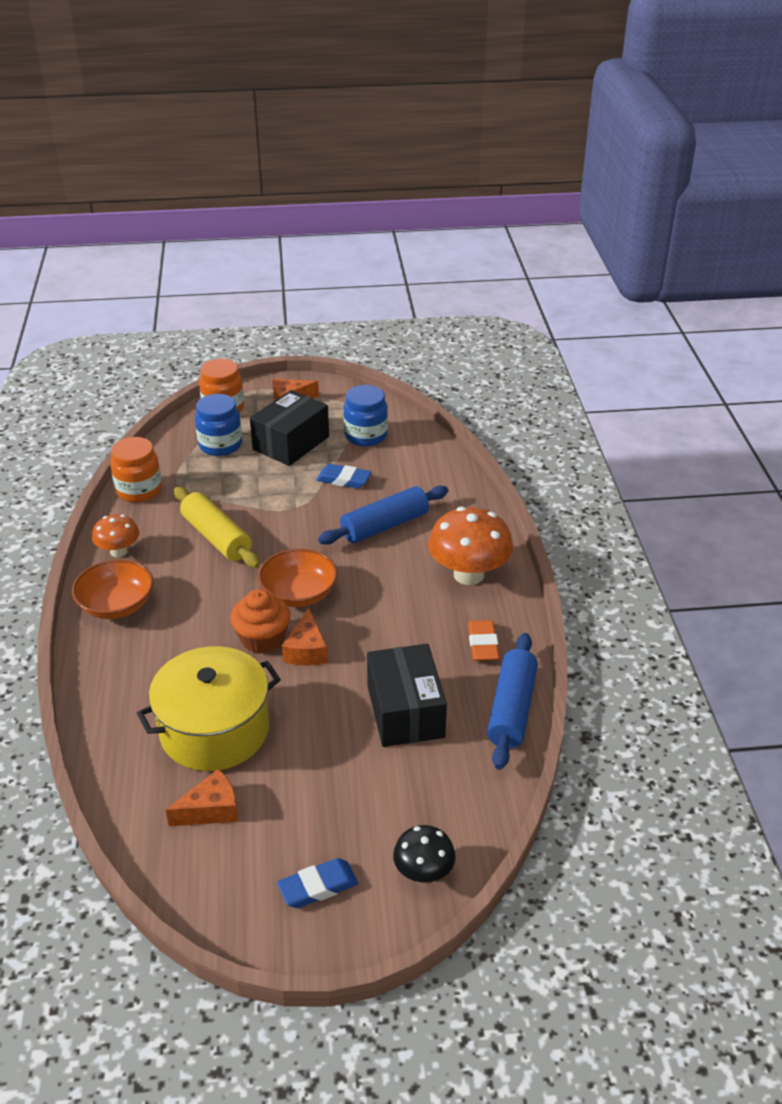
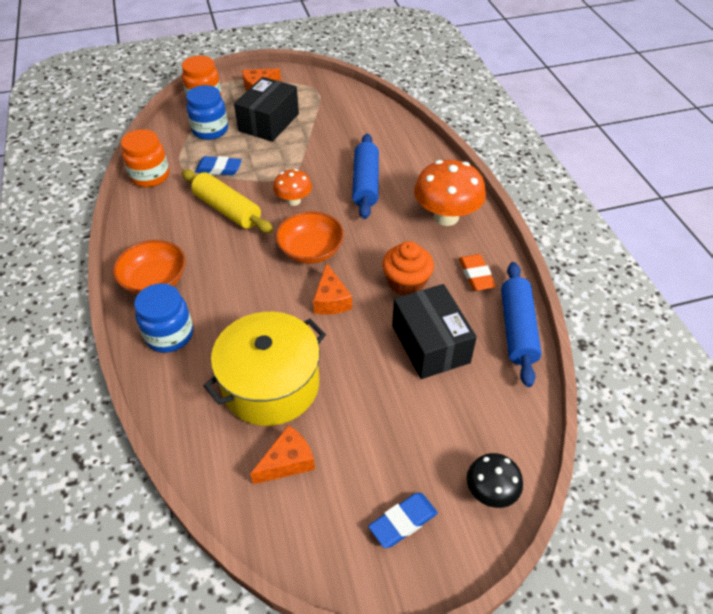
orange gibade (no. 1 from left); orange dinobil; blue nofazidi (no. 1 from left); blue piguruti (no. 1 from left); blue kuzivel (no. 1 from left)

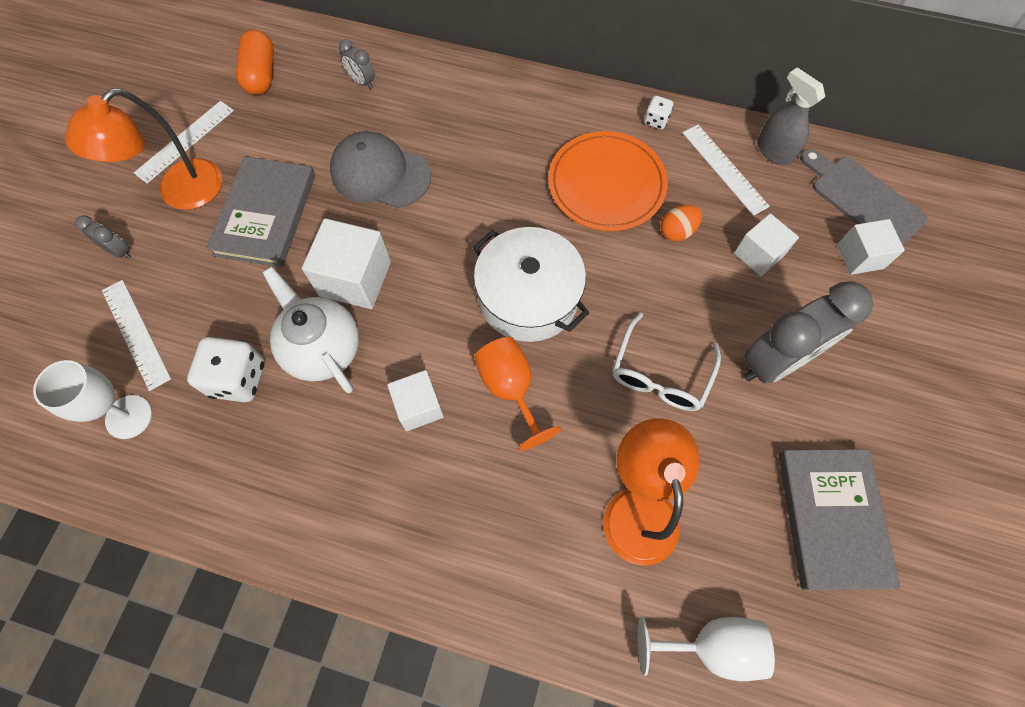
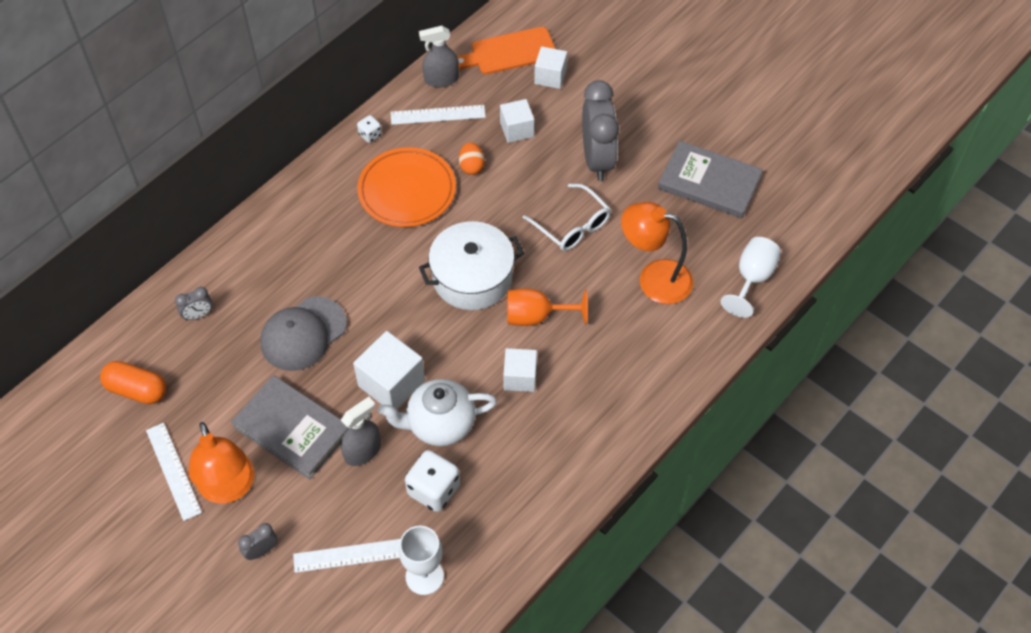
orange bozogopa; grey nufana (no. 1 from left)

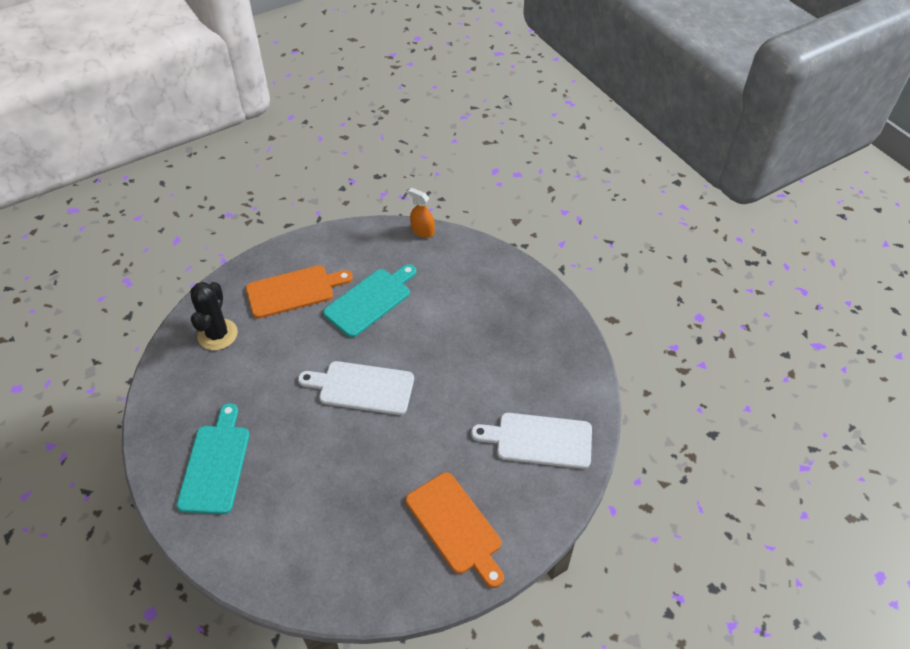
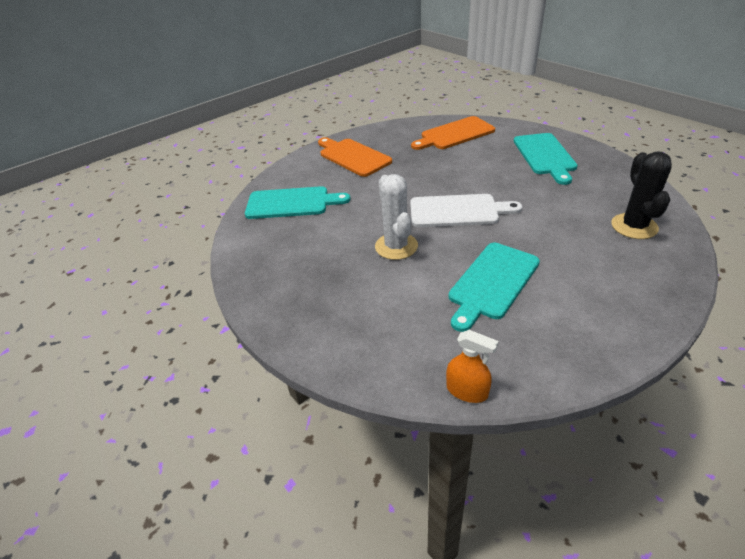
orange bozogopa (no. 2 from left); turquoise bozogopa (no. 1 from left); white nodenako

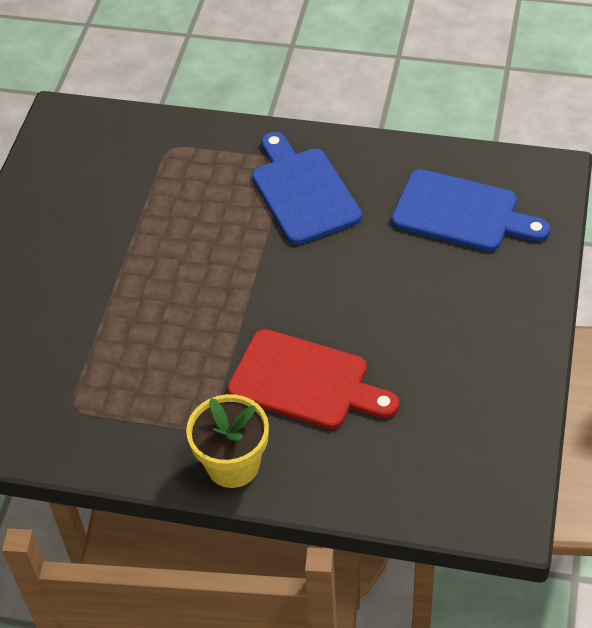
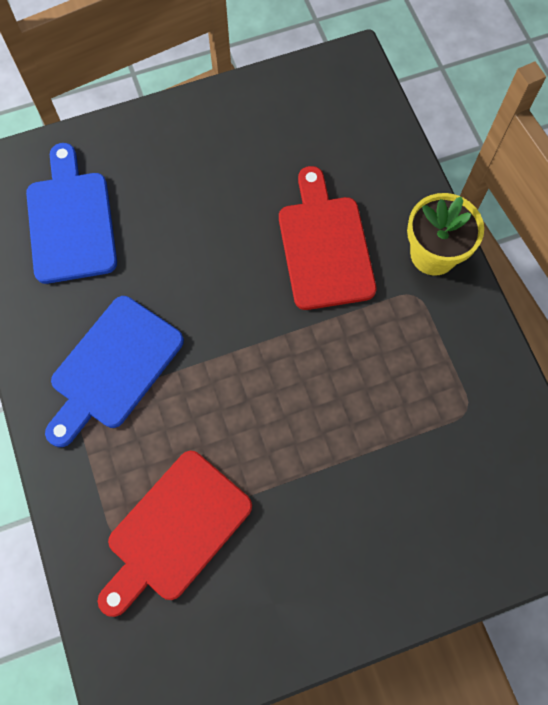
red bozogopa (no. 1 from left)

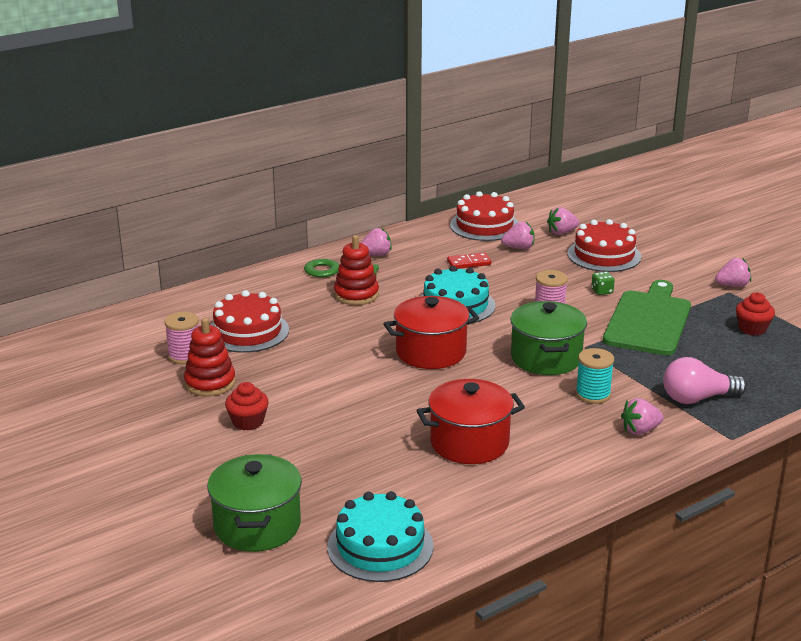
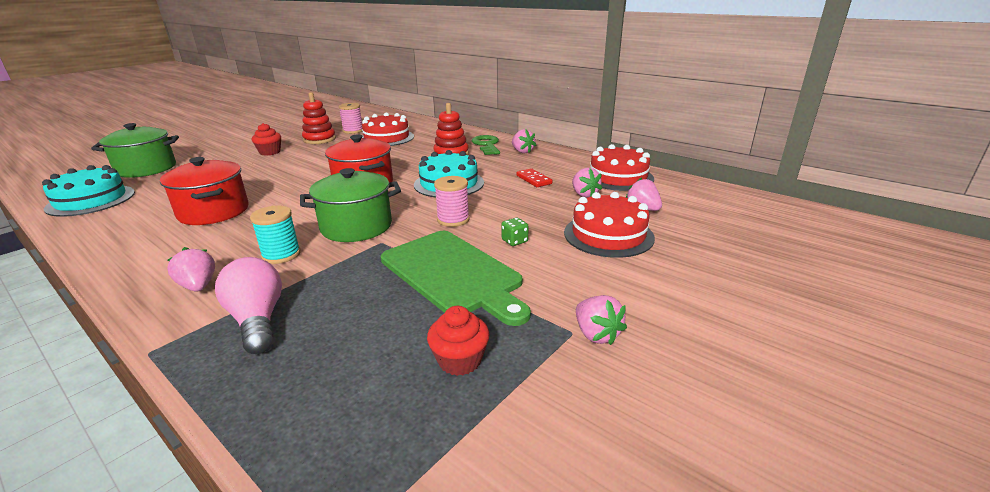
green bozogopa

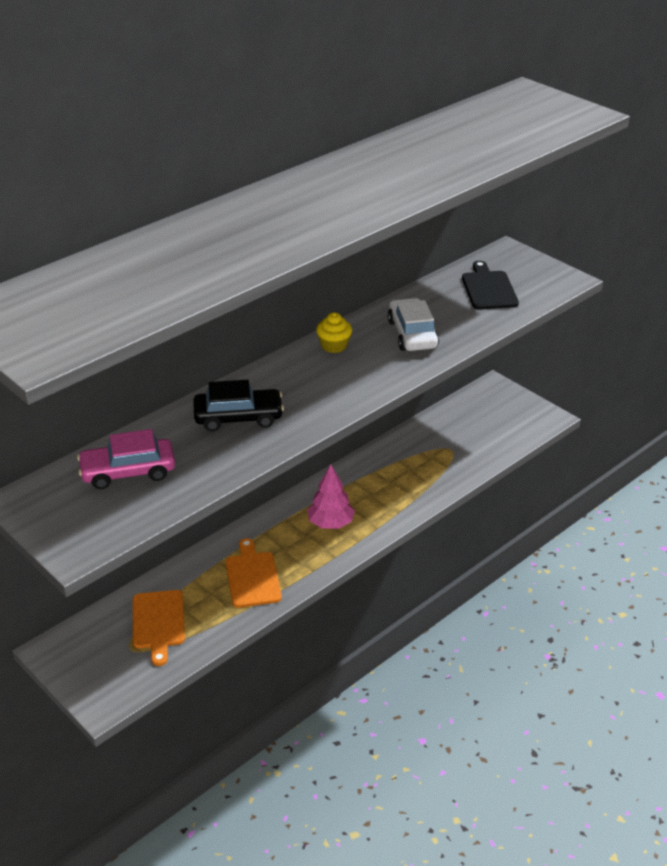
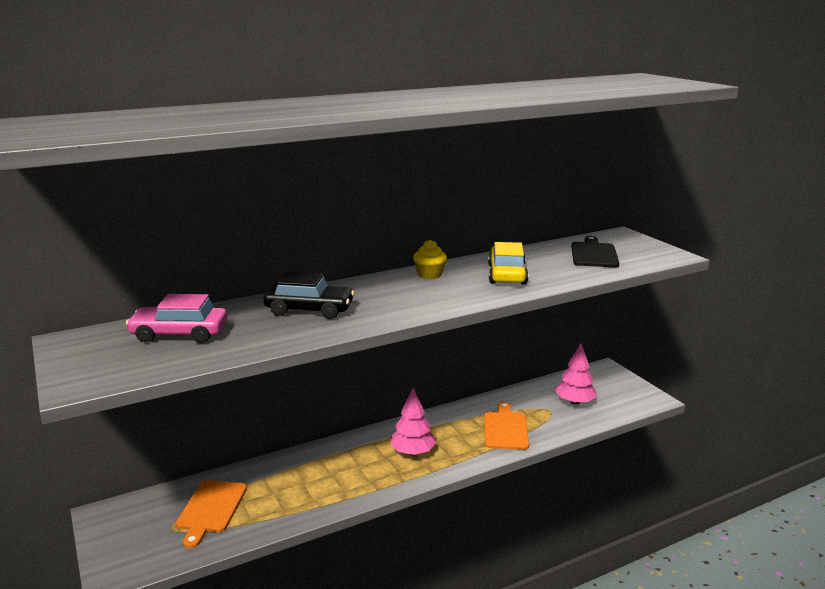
orange bozogopa (no. 2 from left); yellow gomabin; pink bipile (no. 2 from left)

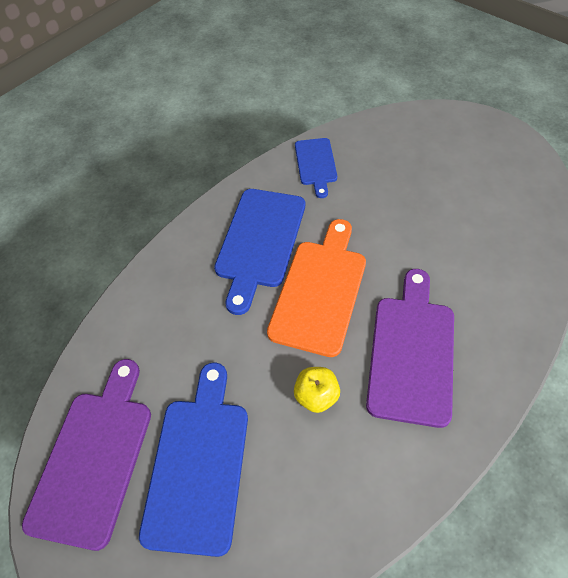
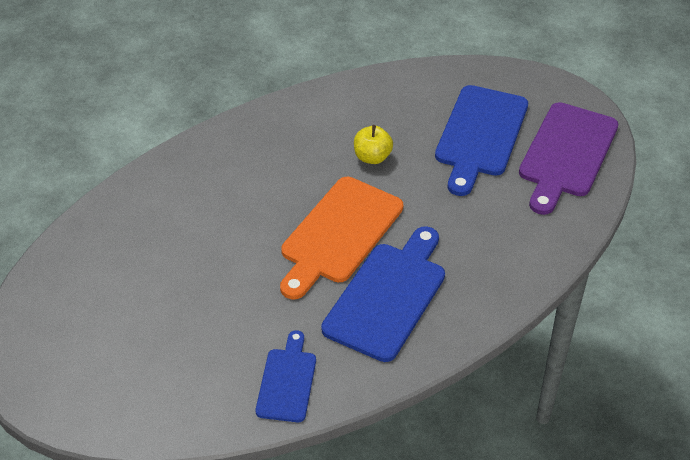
purple bozogopa (no. 2 from left in the first image)

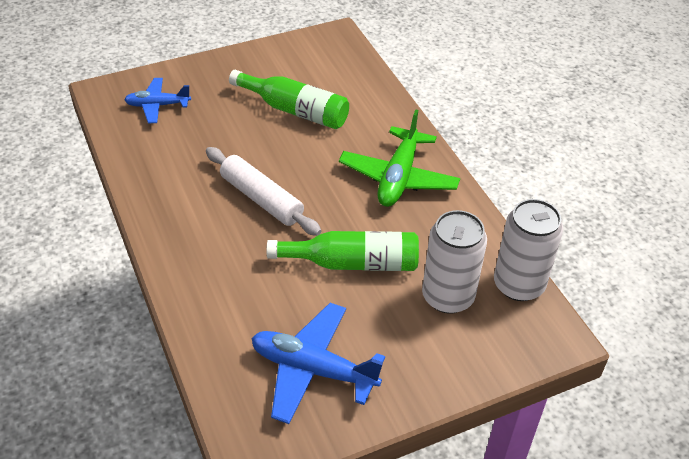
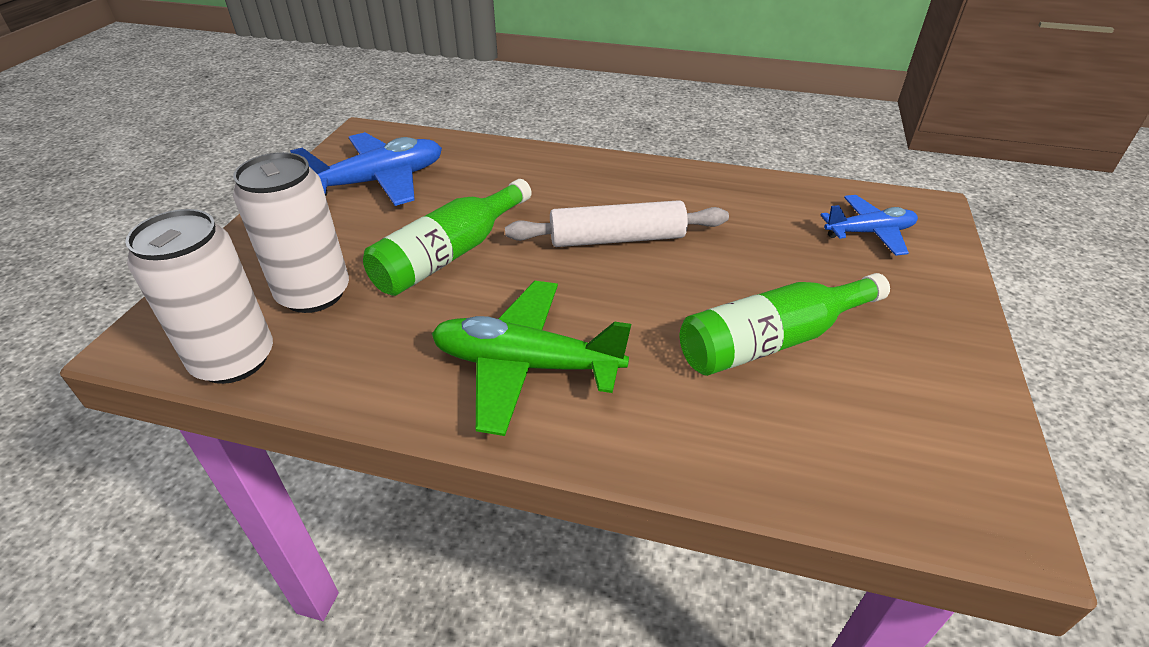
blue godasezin (no. 2 from left); green godasezin

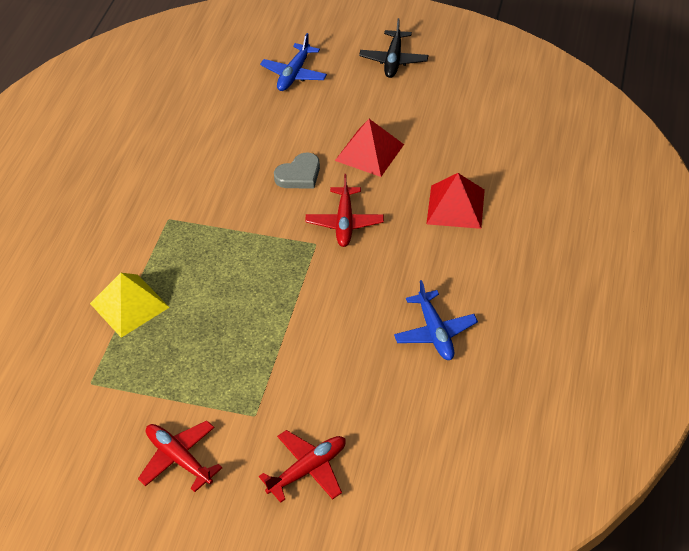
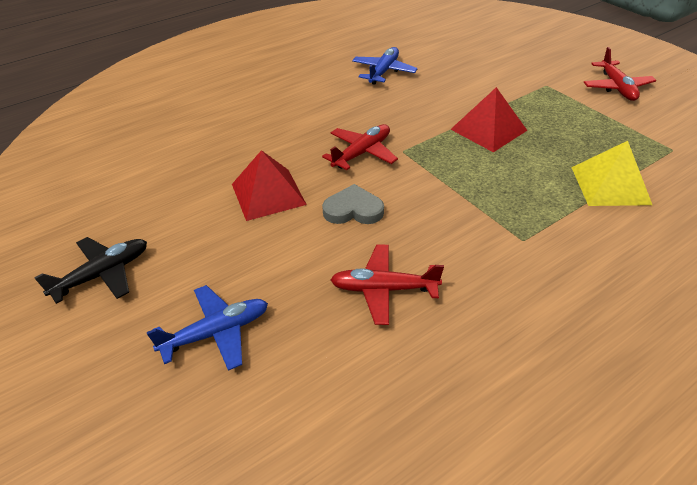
red godasezin (no. 2 from left); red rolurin (no. 2 from left)

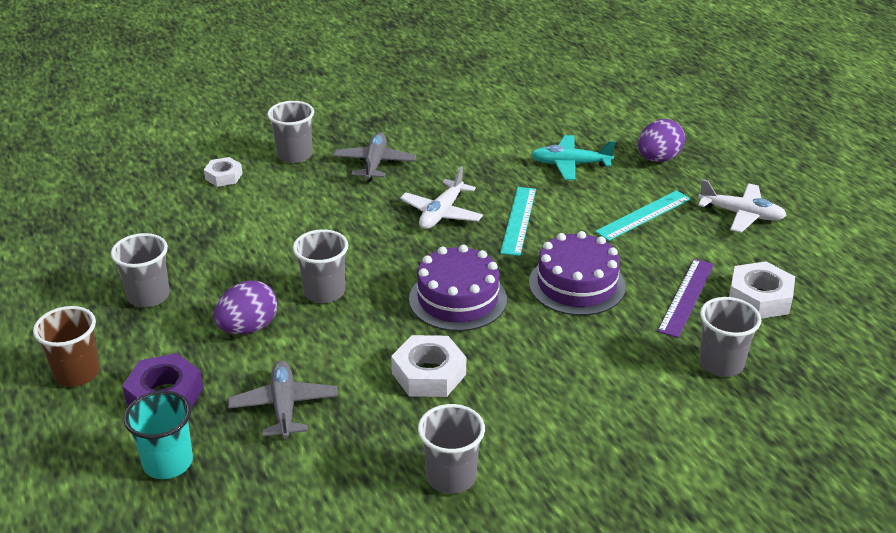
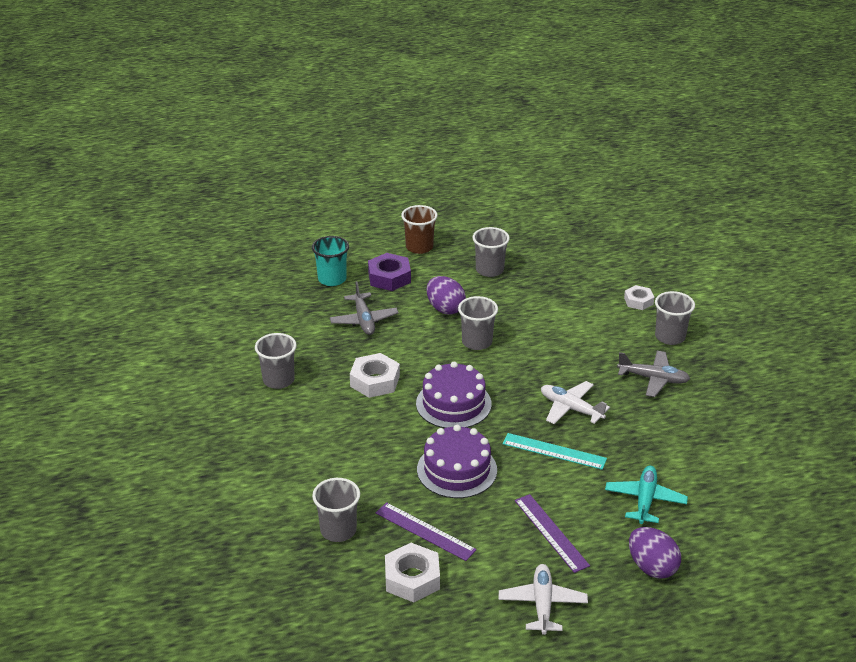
grey godasezin (no. 1 from left); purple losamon (no. 2 from left); white godasezin (no. 1 from left)

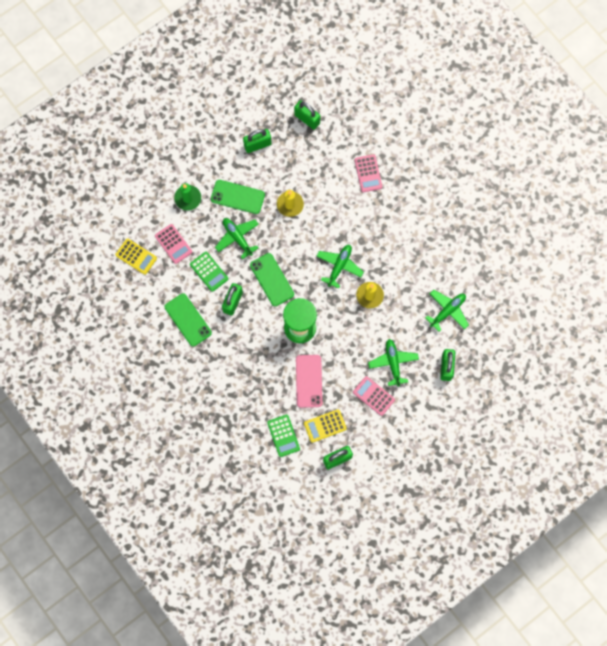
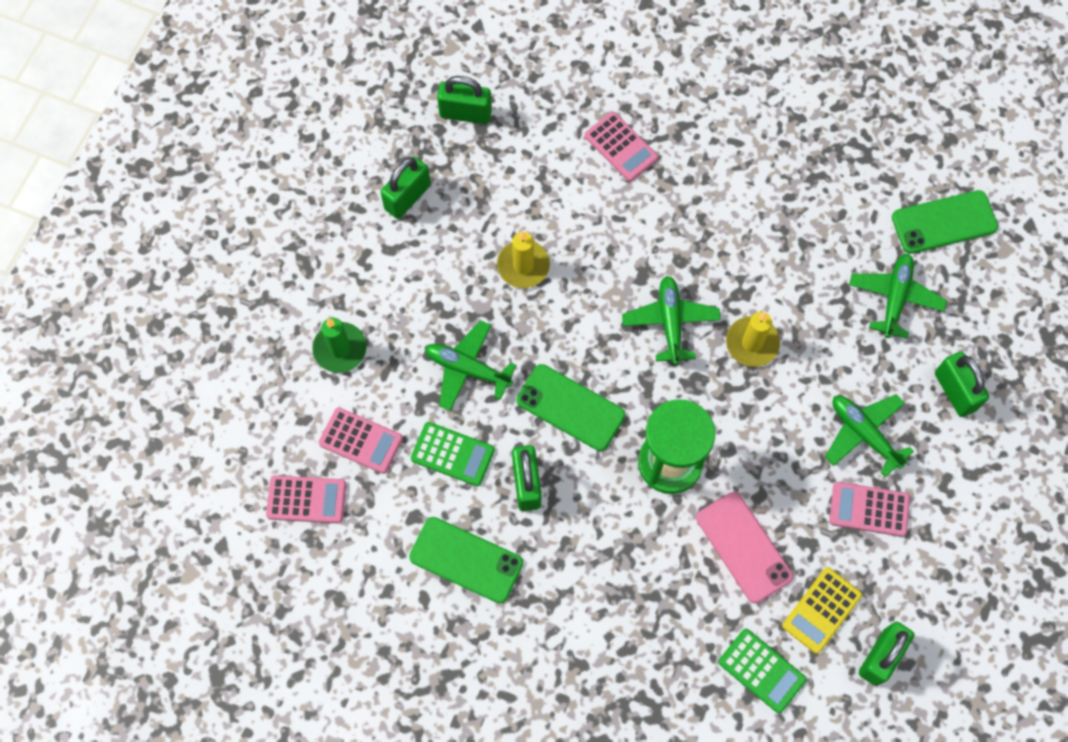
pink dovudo (no. 1 from left); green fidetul (no. 3 from left)

